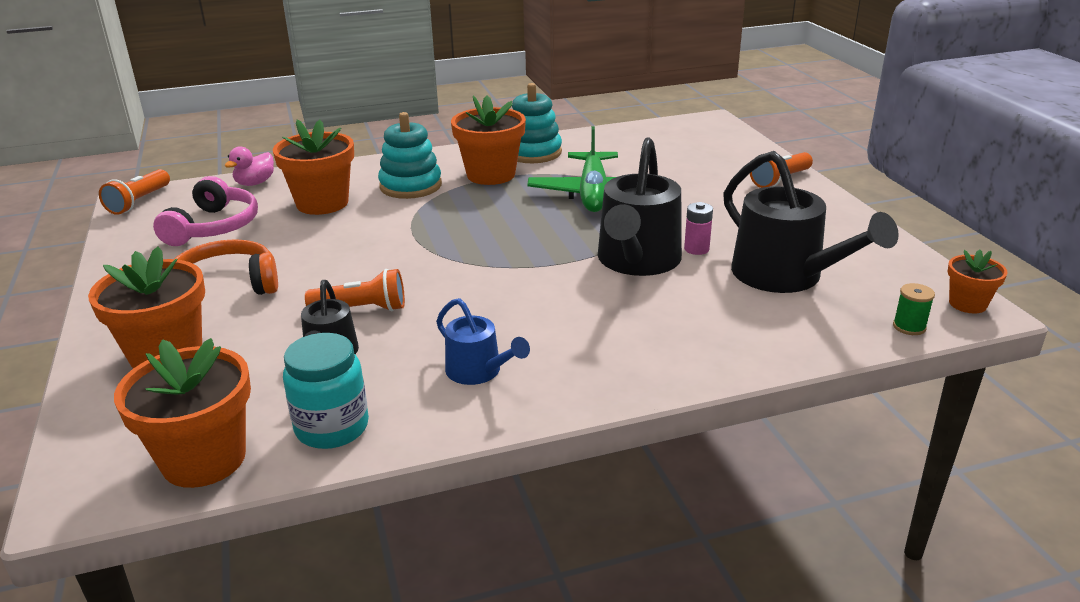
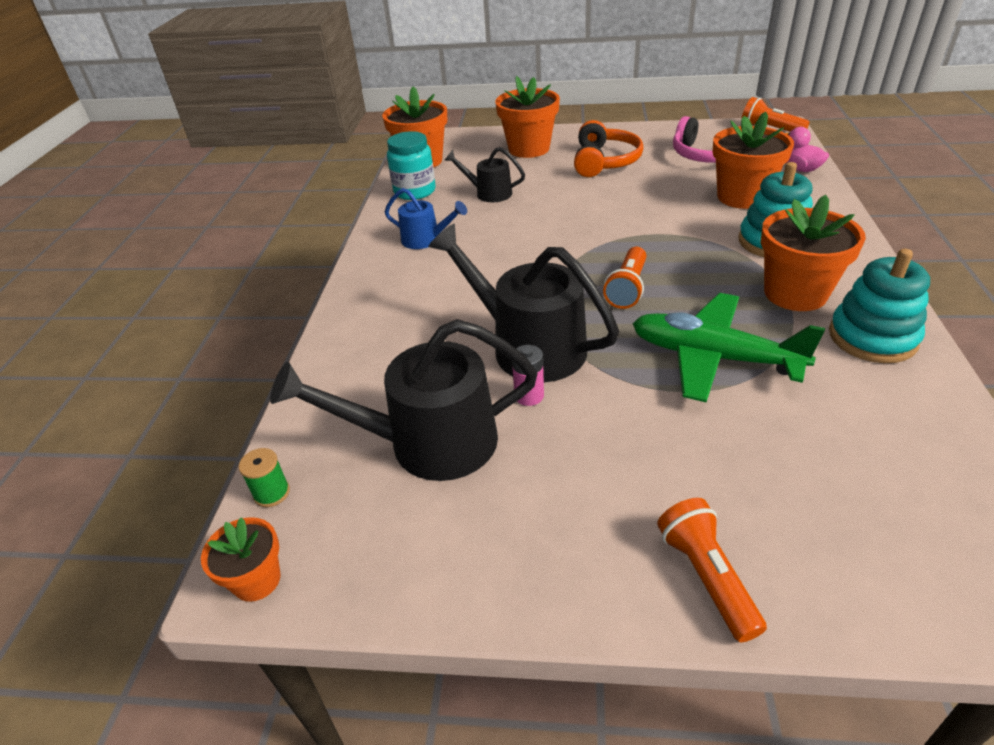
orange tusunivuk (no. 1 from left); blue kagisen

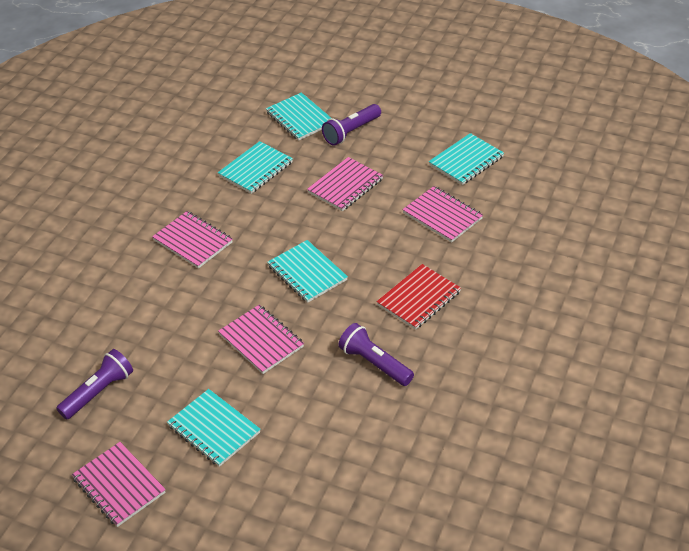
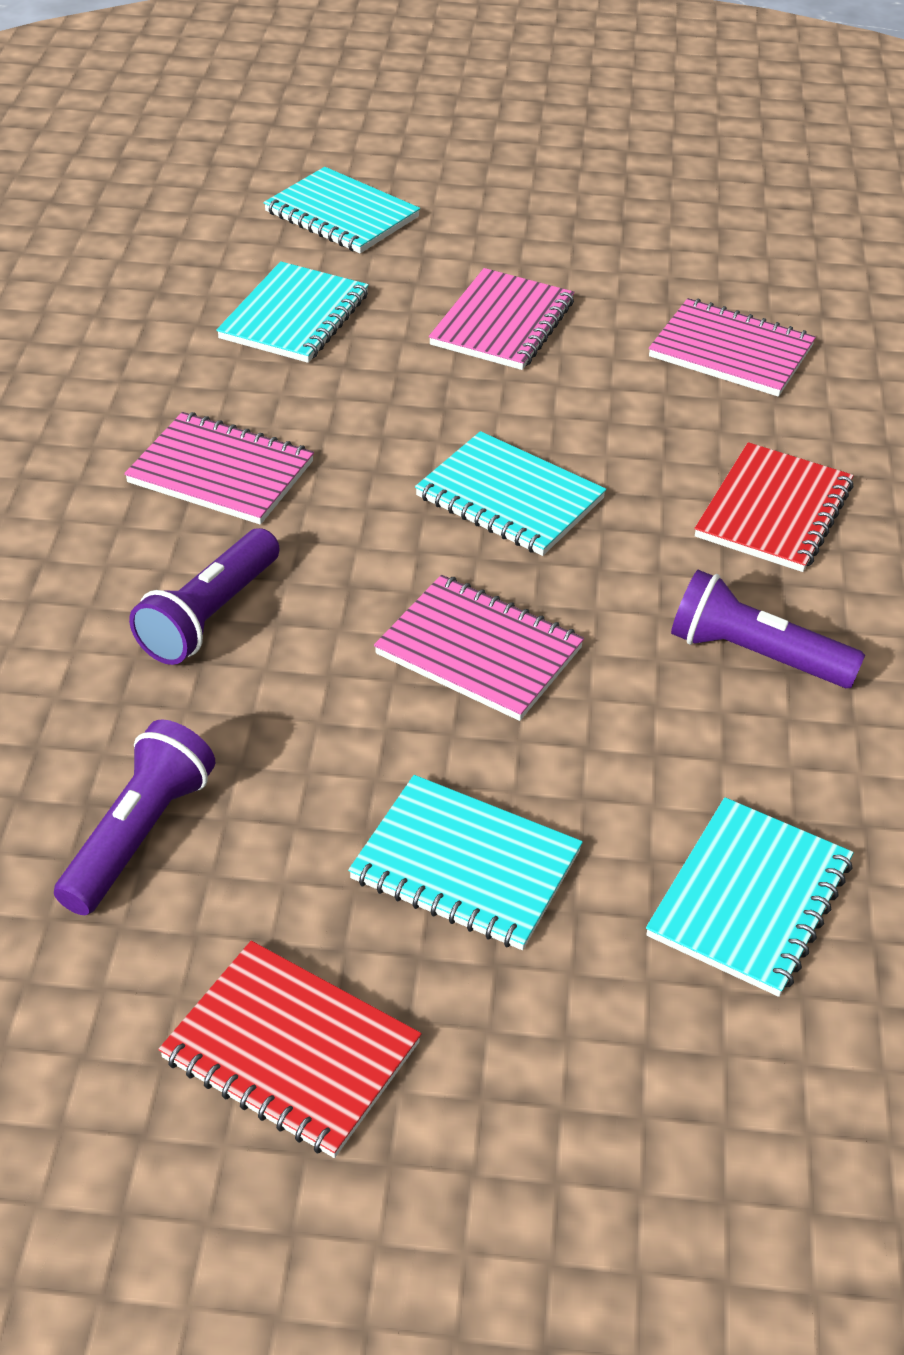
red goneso (no. 1 from left); purple tusunivuk (no. 2 from left); turquoise goneso (no. 5 from left)

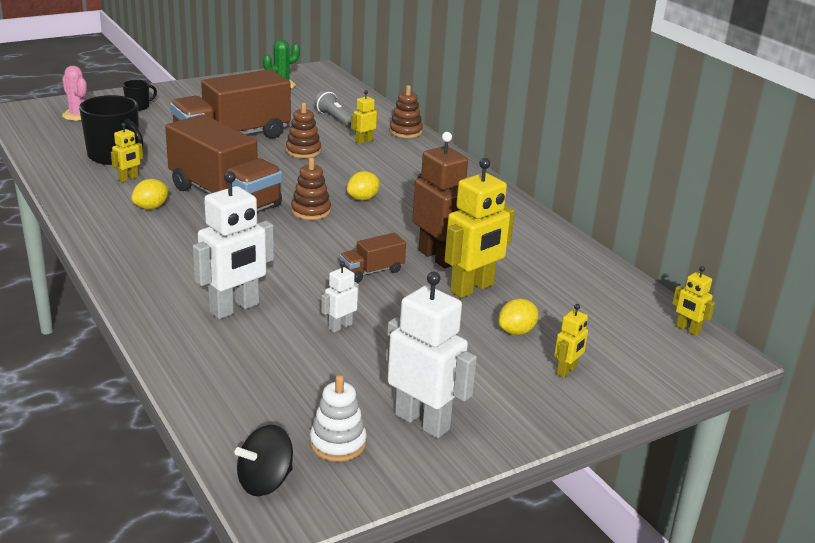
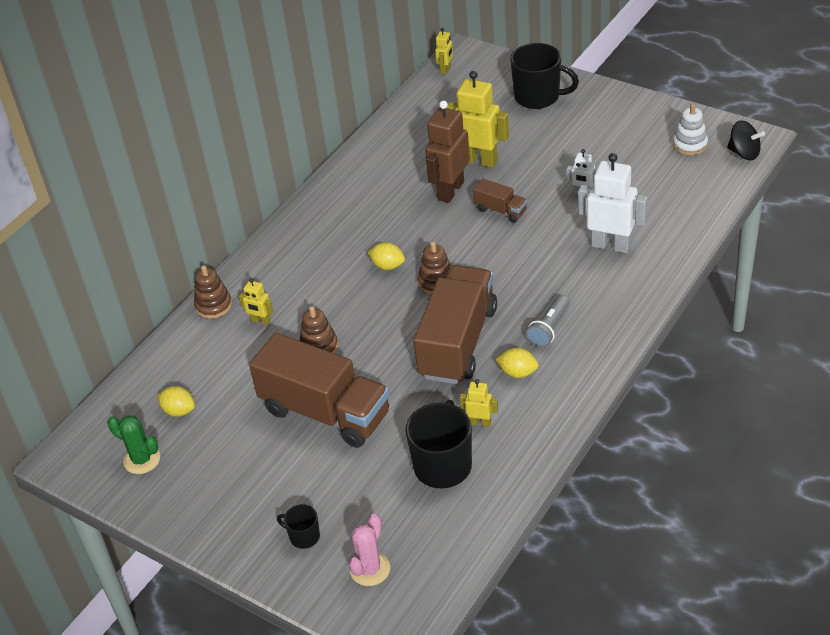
grey tusunivuk; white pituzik (no. 3 from left in the first image); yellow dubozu (no. 1 from left); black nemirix (no. 3 from left)

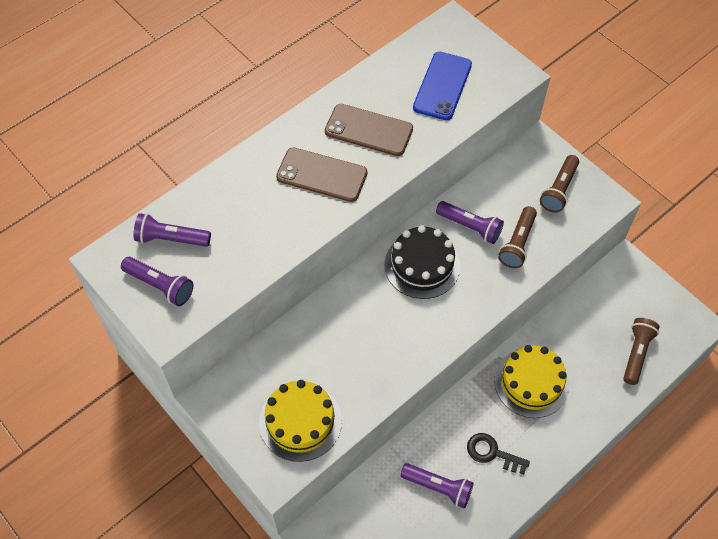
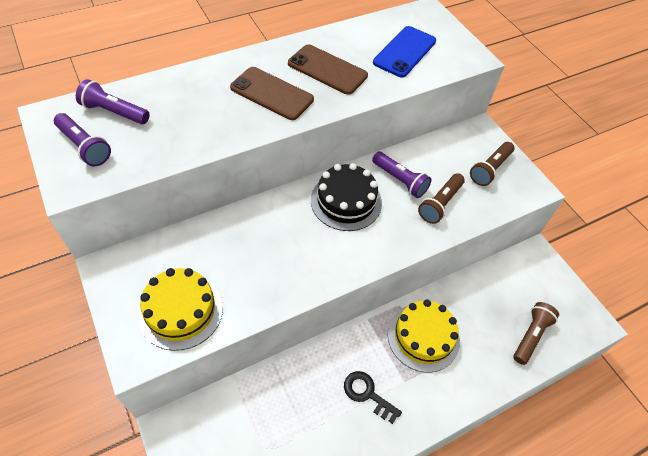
purple tusunivuk (no. 3 from left in the first image)

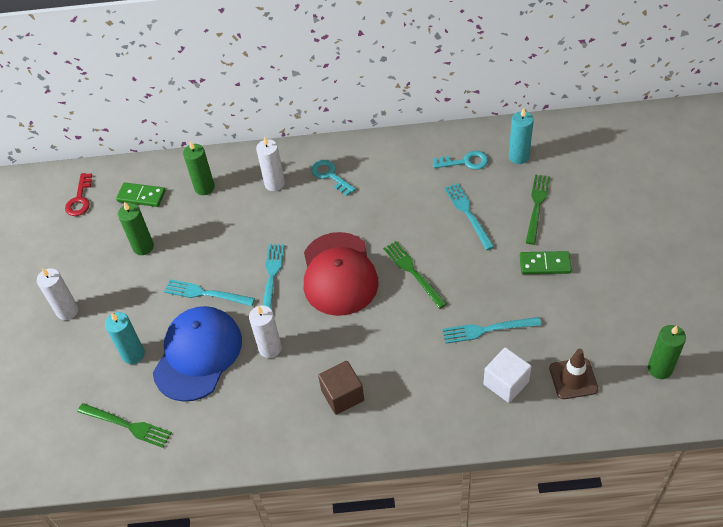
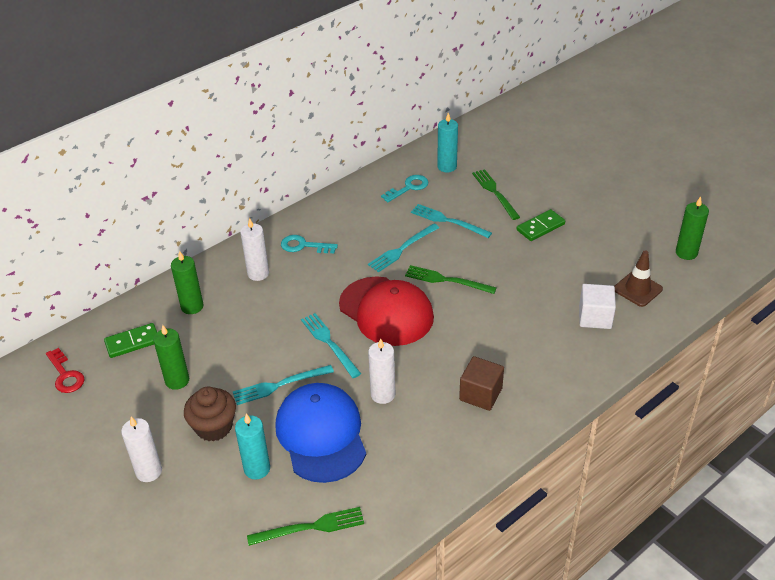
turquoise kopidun (no. 3 from left); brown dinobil

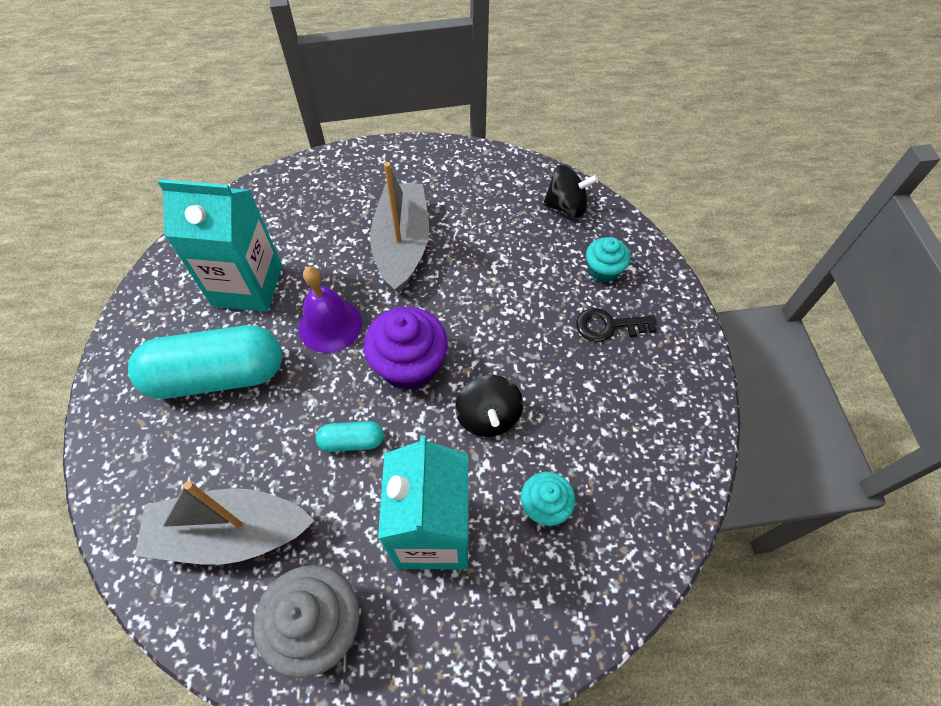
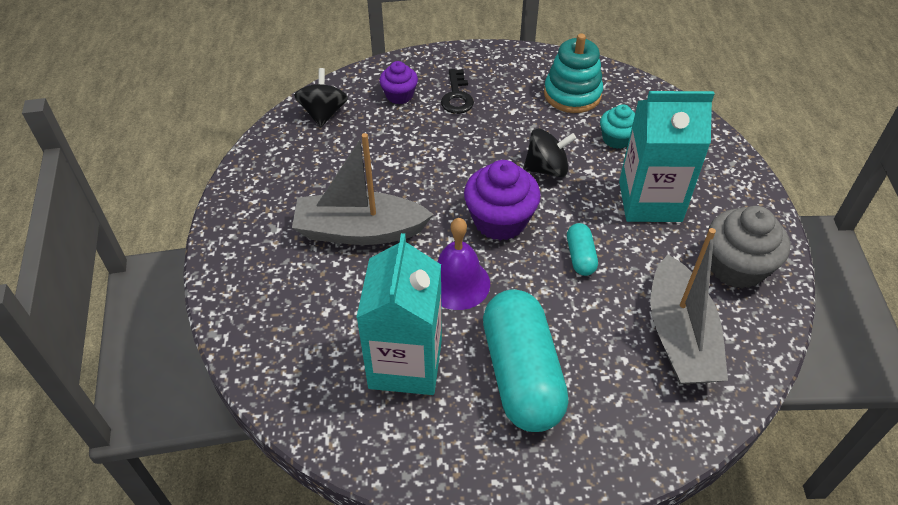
purple dinobil (no. 1 from left); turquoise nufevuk

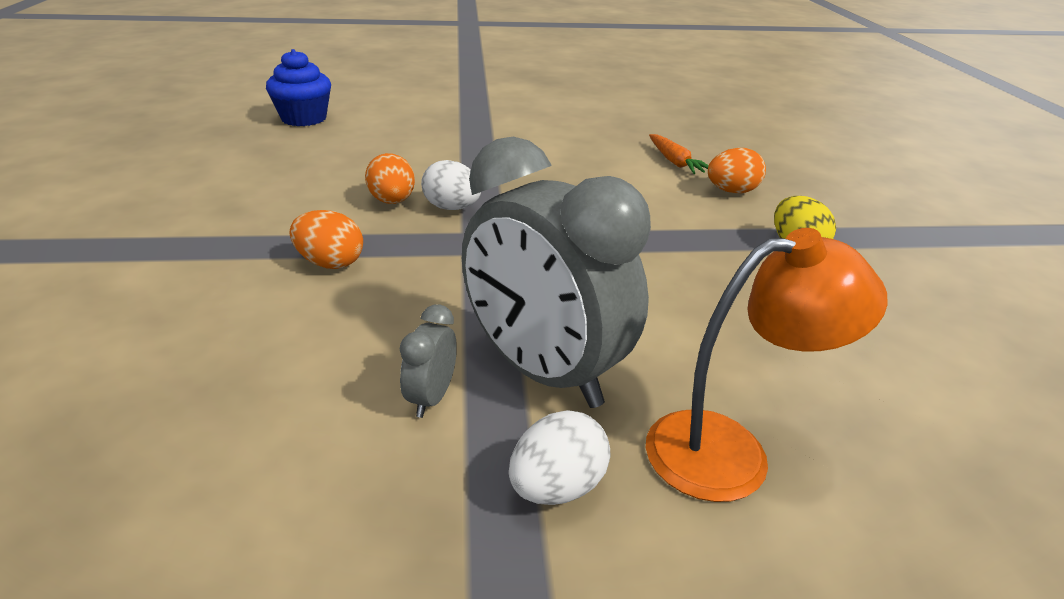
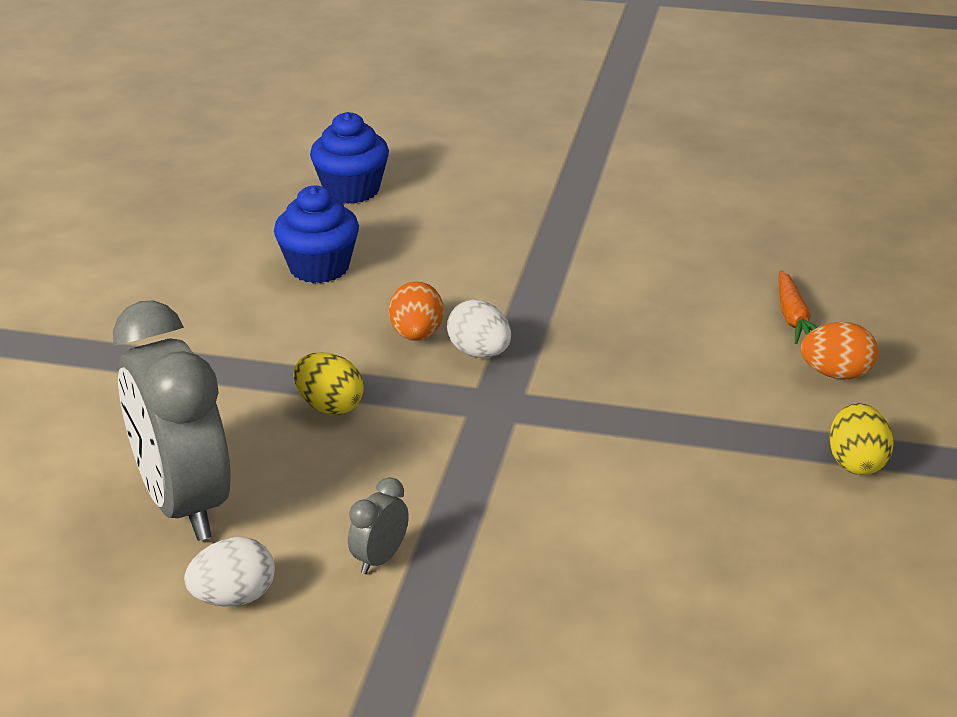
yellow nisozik (no. 1 from left); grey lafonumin (no. 1 from left); white nisozik (no. 1 from left); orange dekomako; blue dinobil (no. 1 from left)

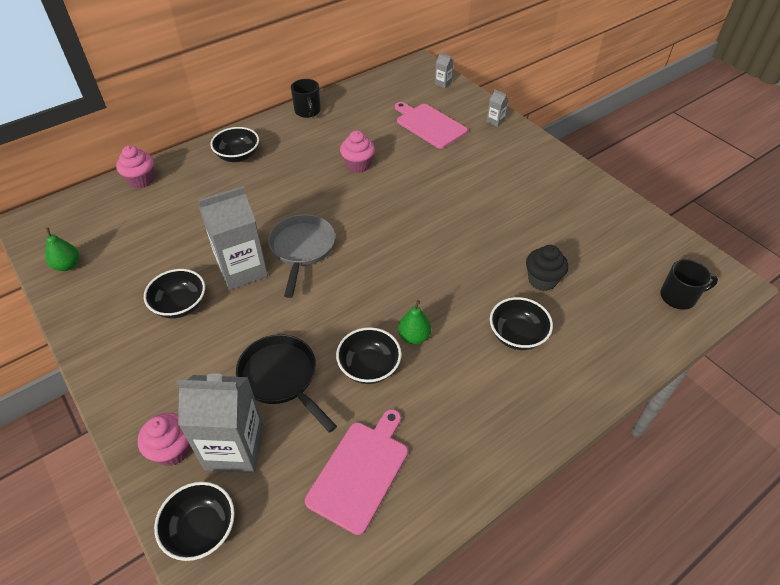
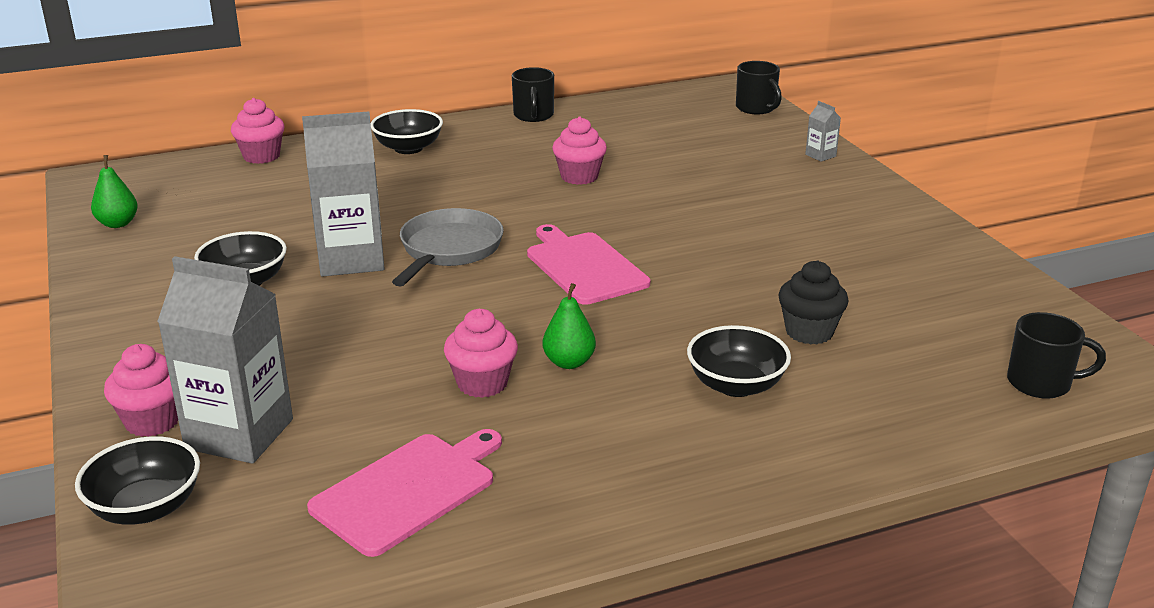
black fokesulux; pink dinobil (no. 3 from left); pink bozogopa (no. 2 from left); black nemirix (no. 2 from left)

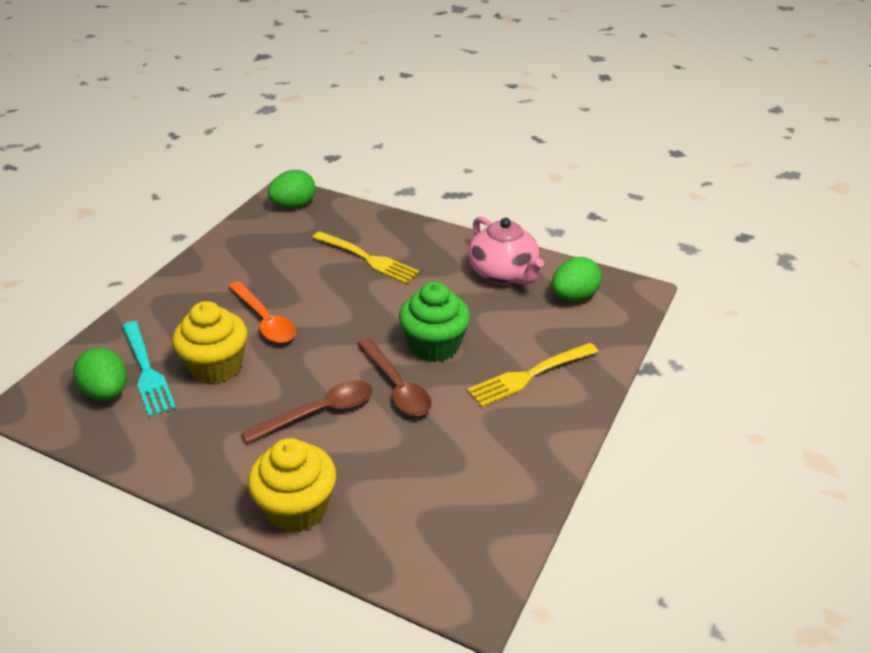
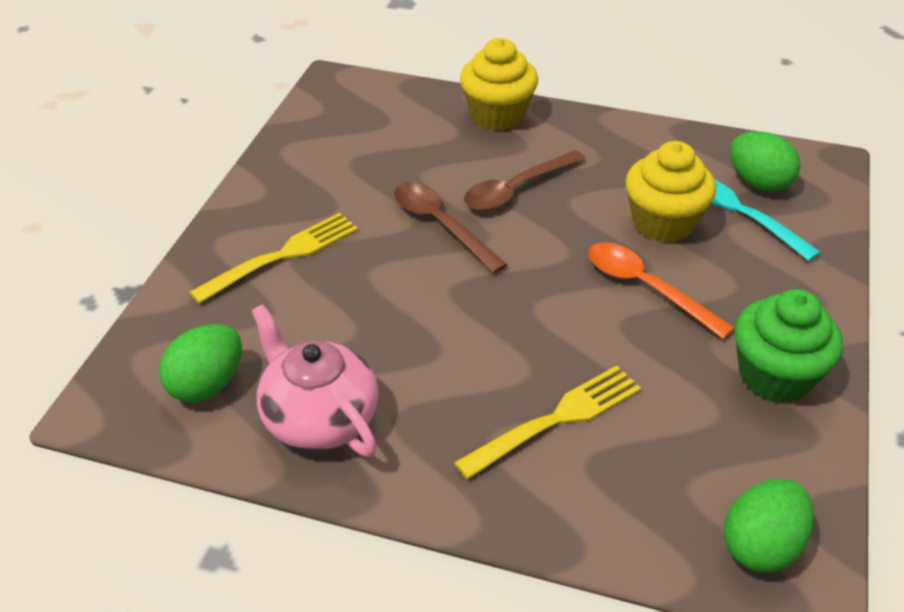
yellow kopidun (no. 2 from left); green dinobil

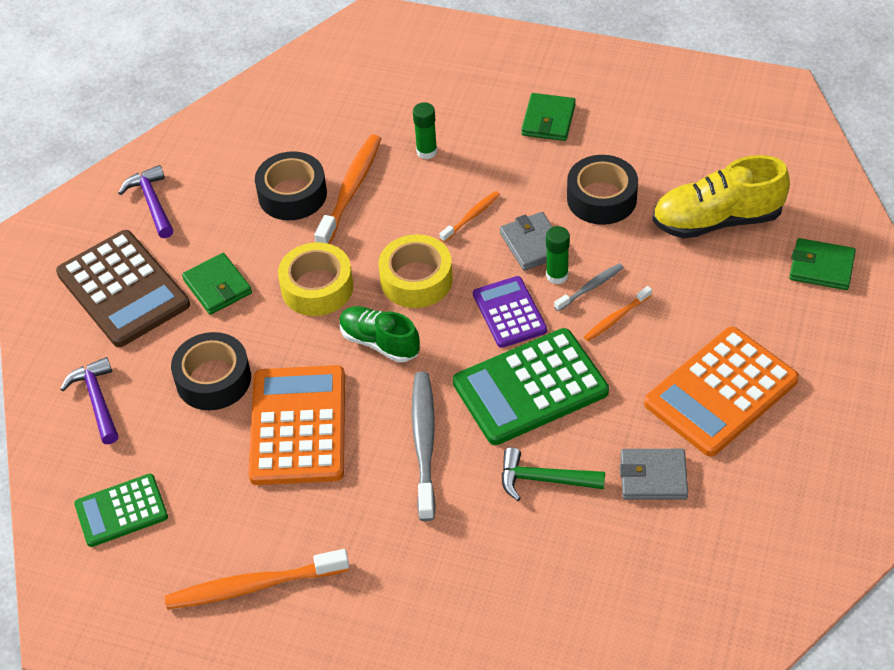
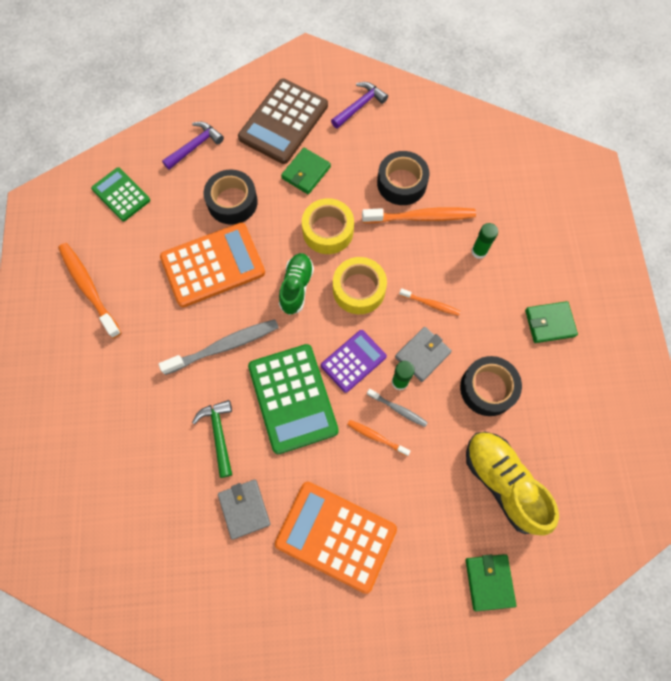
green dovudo (no. 2 from left)

